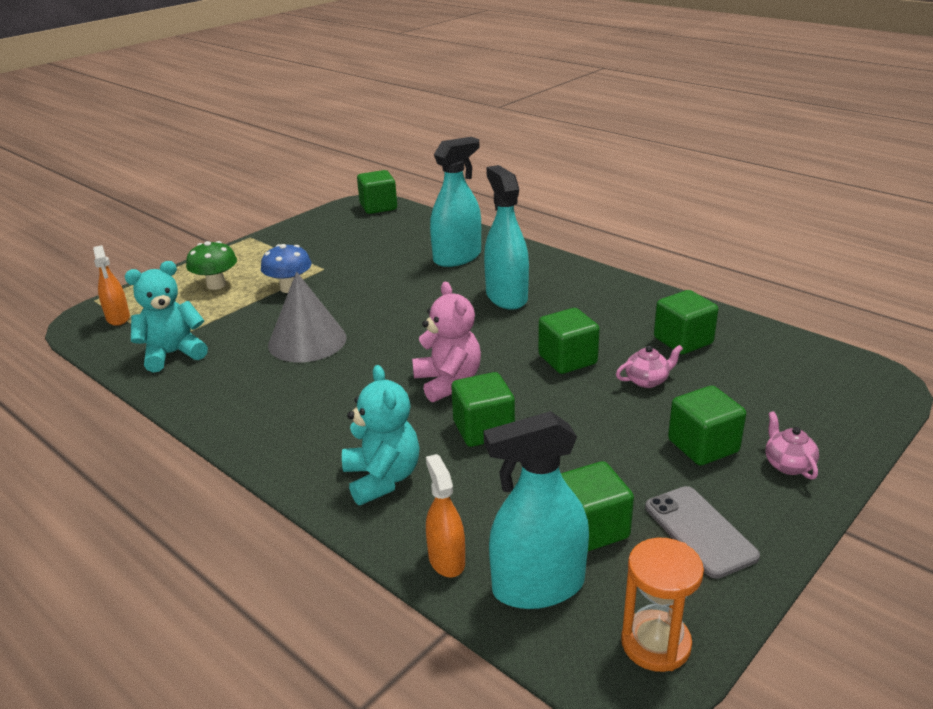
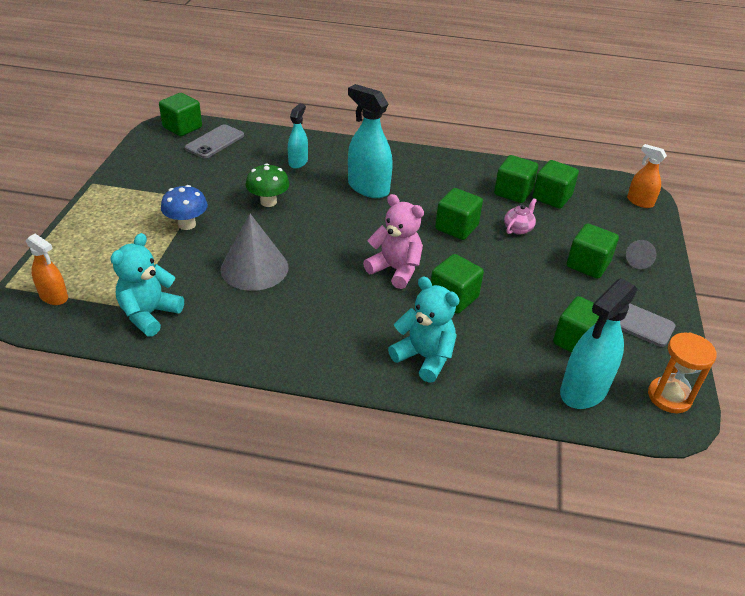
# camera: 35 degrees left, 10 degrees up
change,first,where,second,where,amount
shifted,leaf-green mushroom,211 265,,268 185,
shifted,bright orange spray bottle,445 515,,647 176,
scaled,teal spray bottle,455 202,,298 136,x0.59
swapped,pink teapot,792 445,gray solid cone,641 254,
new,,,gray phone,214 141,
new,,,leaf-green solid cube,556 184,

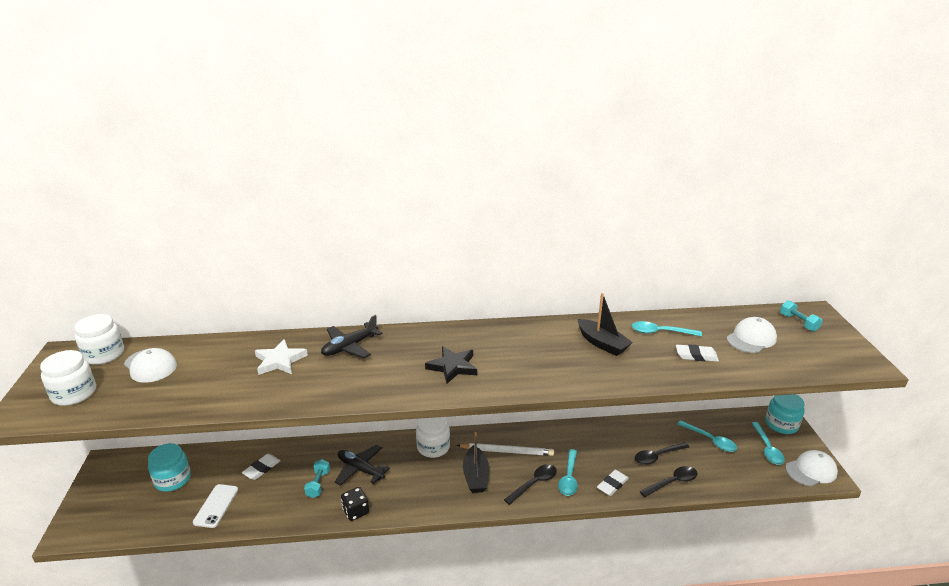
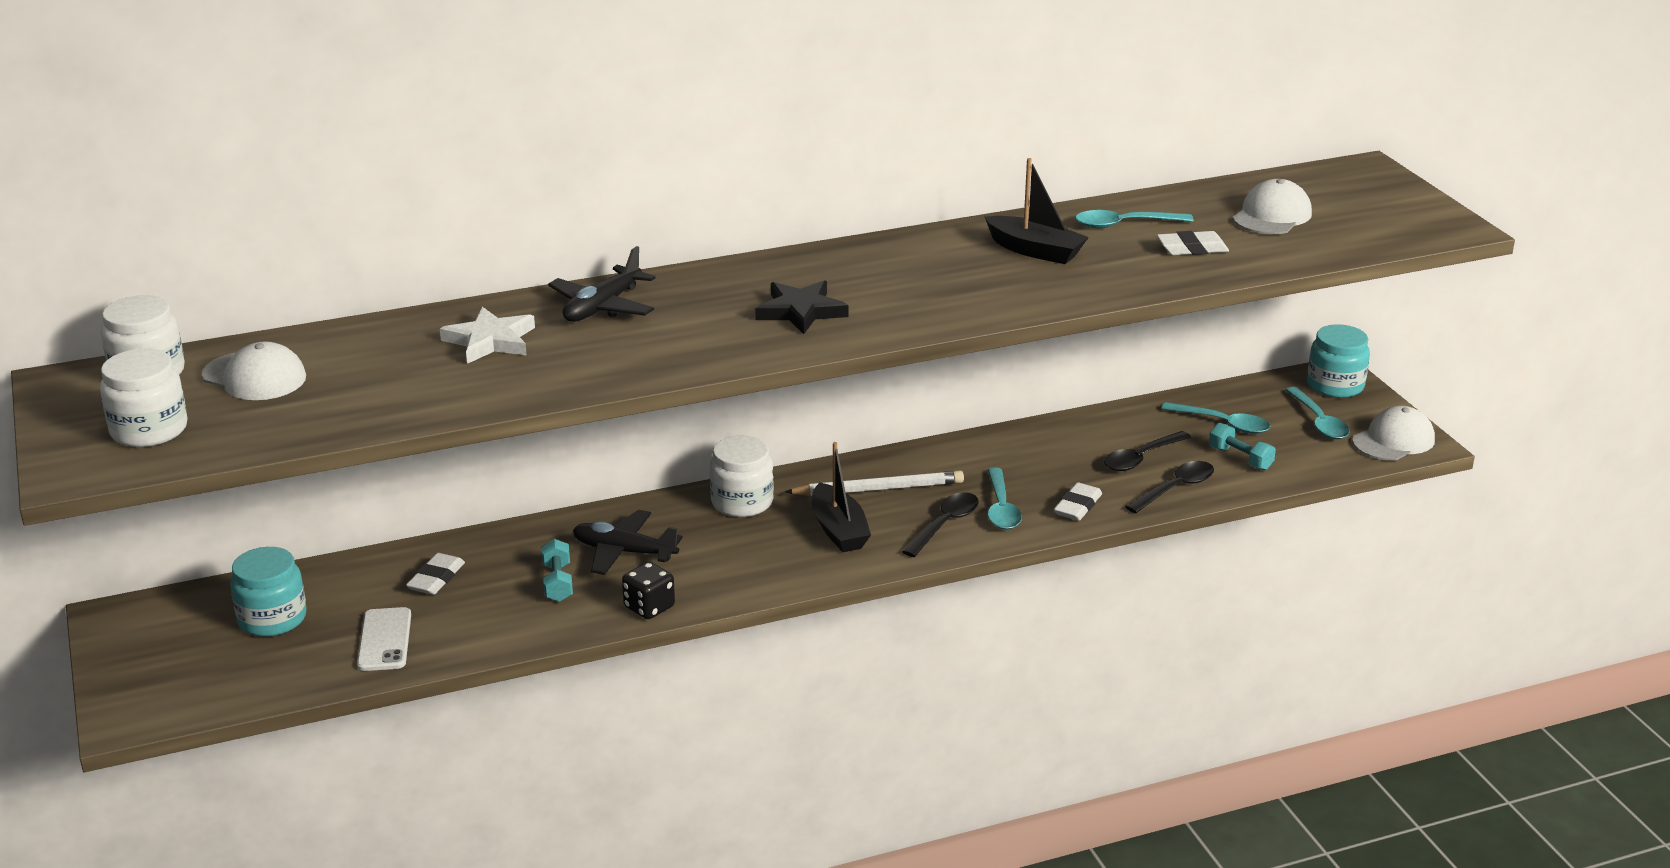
# camera: 15 degrees left, 0 degrees up
change,first,where,second,where,amount
shifted,teal dumbbell,801 316,,1242 446,

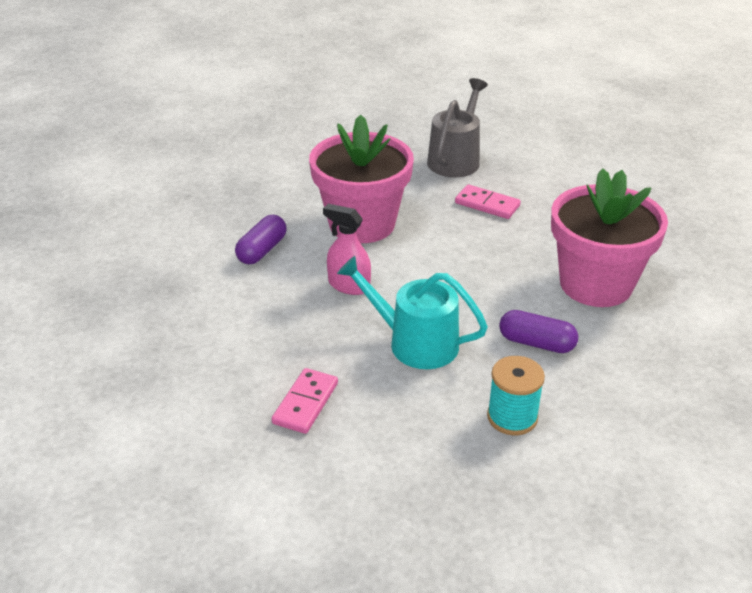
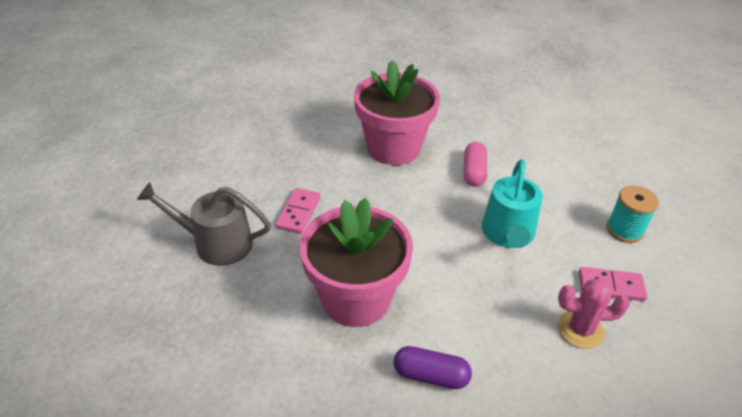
# camera: 105 degrees left, 5 degrees up
change,first,where,second,where,amount
gone,pink spray bottle,347 249,,,
shifted,teal spool,516 395,,633 214,
repainted,purple pill,538 331,pink pill,475 164,
new,,,pink saguaro cactus,594 313,

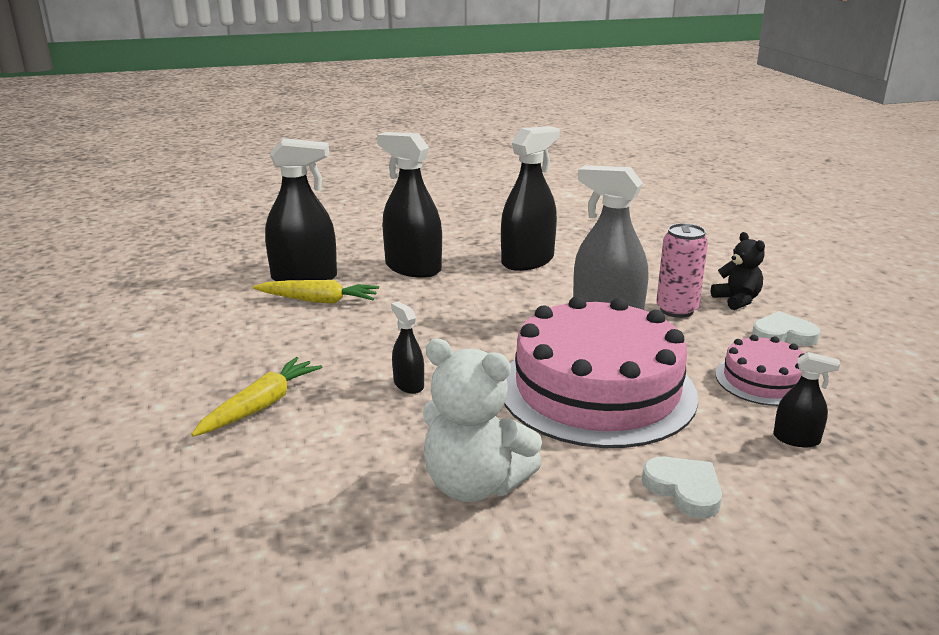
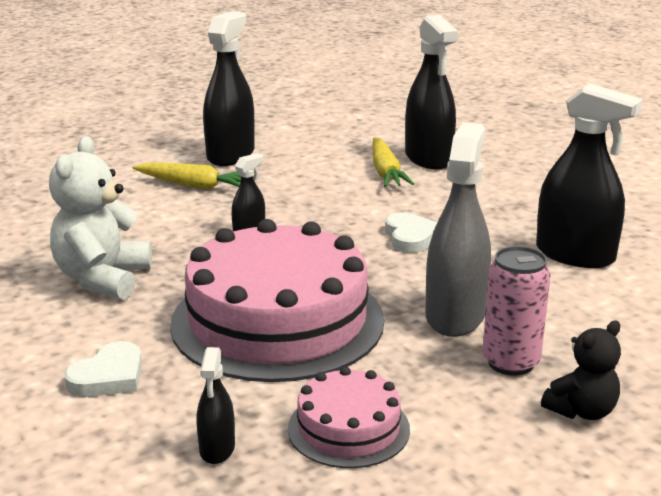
# camera: 75 degrees right, 0 degrees up
change,first,where,second,where,amount
shifted,ebony spray bottle,409 205,,229 88,
shifted,pure white love heart,786 328,,411 232,

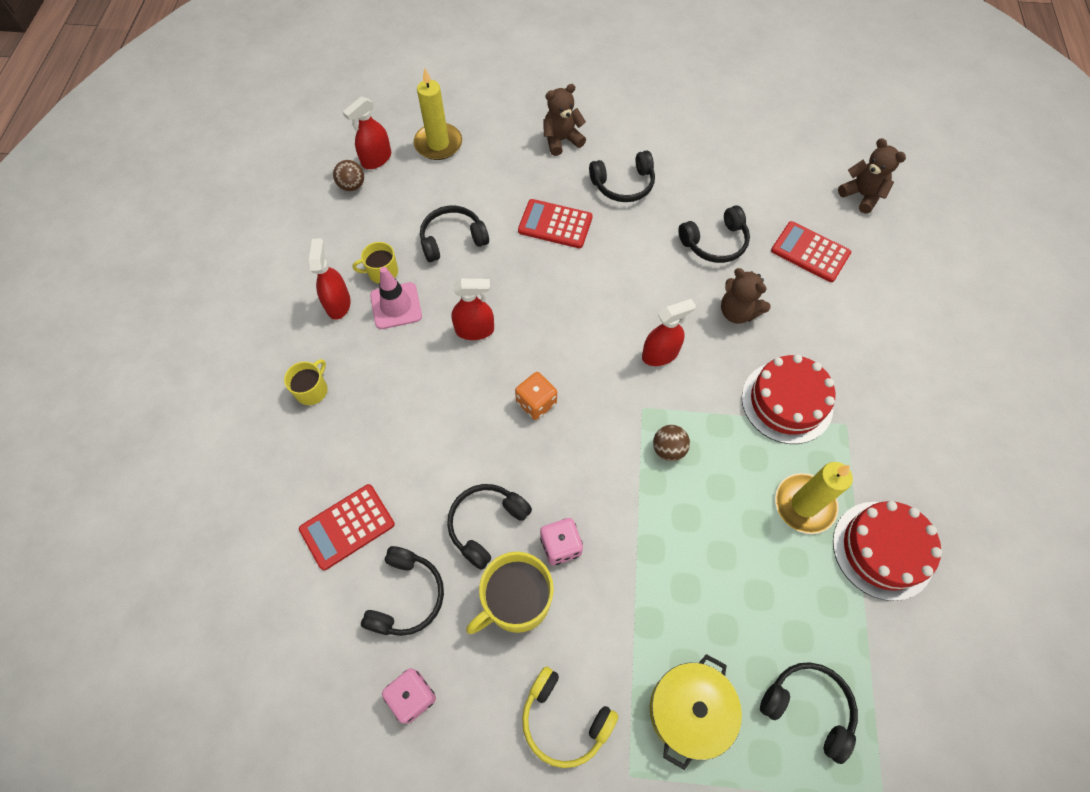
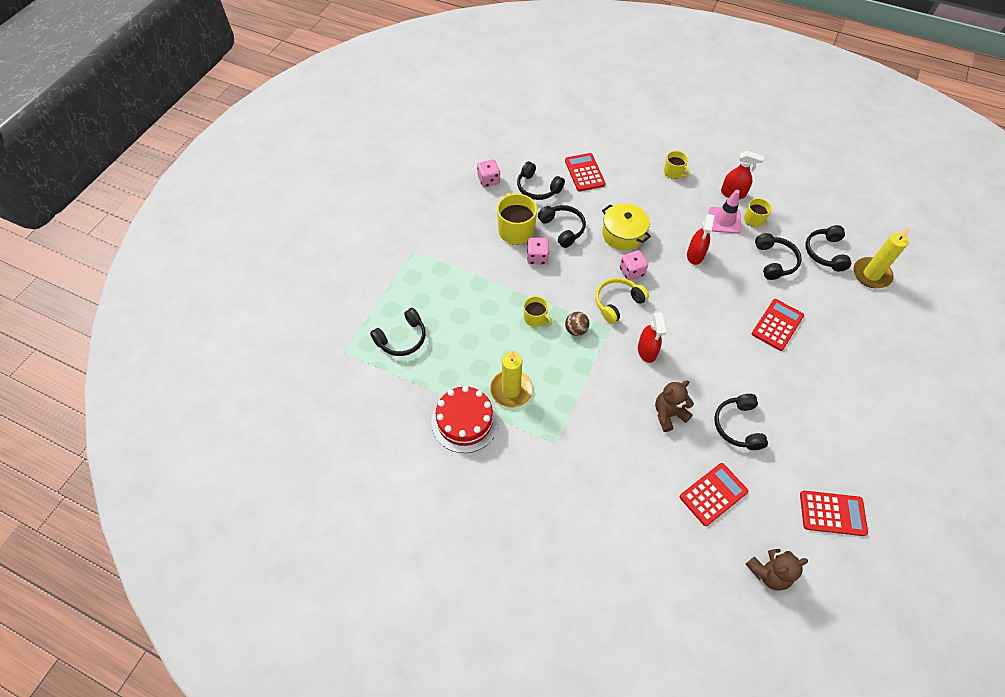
# camera: 110 degrees right, 5 degrees down
change,first,where,second,where,amount
gone,dark brown play ball,348 175,,,
gone,scarlet spray bottle,367 133,,,
repainted,bright orange game die,536 396,pink game die,633 265,
shifted,golden headset,570 717,,622 301,
gone,dark brown teddy,564 120,,,
shifted,ebony headset,622 176,,828 248,
shifted,golden pot,696 712,,626 227,
gone,scarlet gateau,788 399,,,
new,,,golden mug,538 311,
new,,,scarlet calculator,834 513,

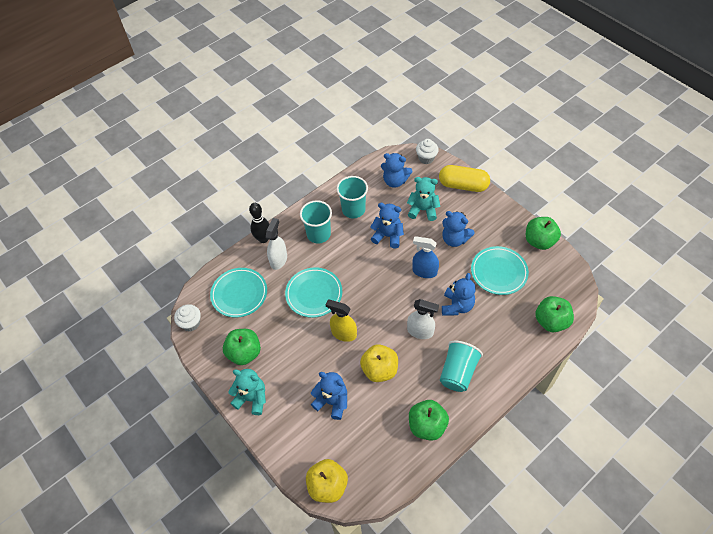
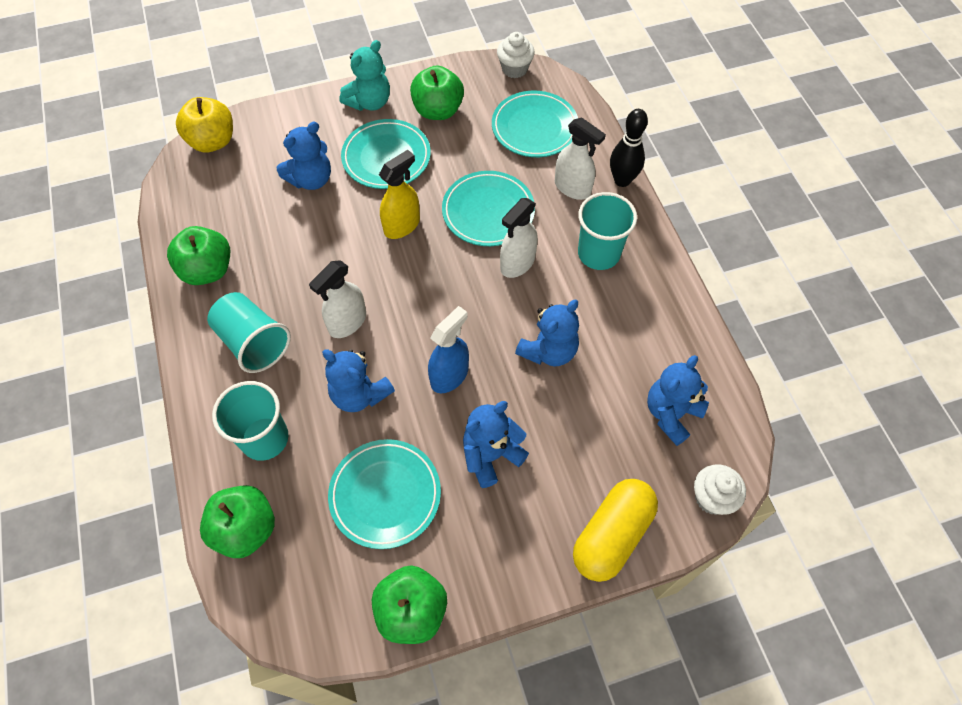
# camera: 110 degrees right, 5 degrees up
change,first,where,second,where,amount
shifted,teal cup,352 197,,250 421,
gone,golden apple,379 363,,,
gone,teal teddy,423 199,,,
new,,,teal flat dish,386 154,
new,,,pure white spray bottle,519 238,

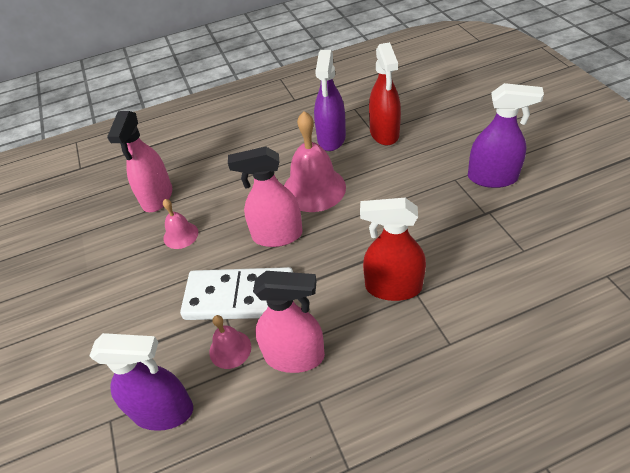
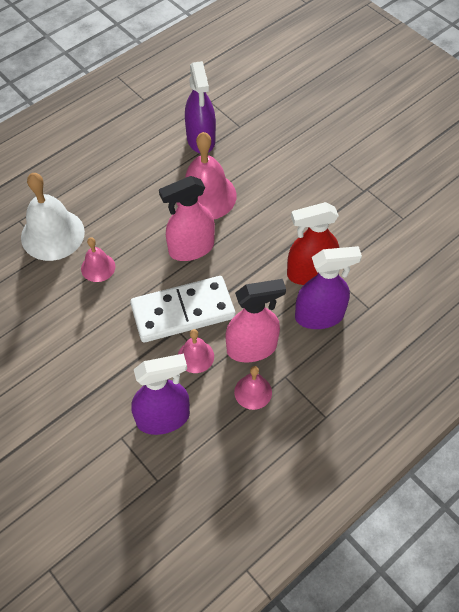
# camera: 25 degrees left, 10 degrees up
change,first,where,second,where,amount
swapped,pink spray bottle,139 161,pure white bell,53 217,
gone,scarlet spray bottle,385 94,,,
shifted,purple spray bottle,506 135,,328 287,
new,,,pink bell,253 388,

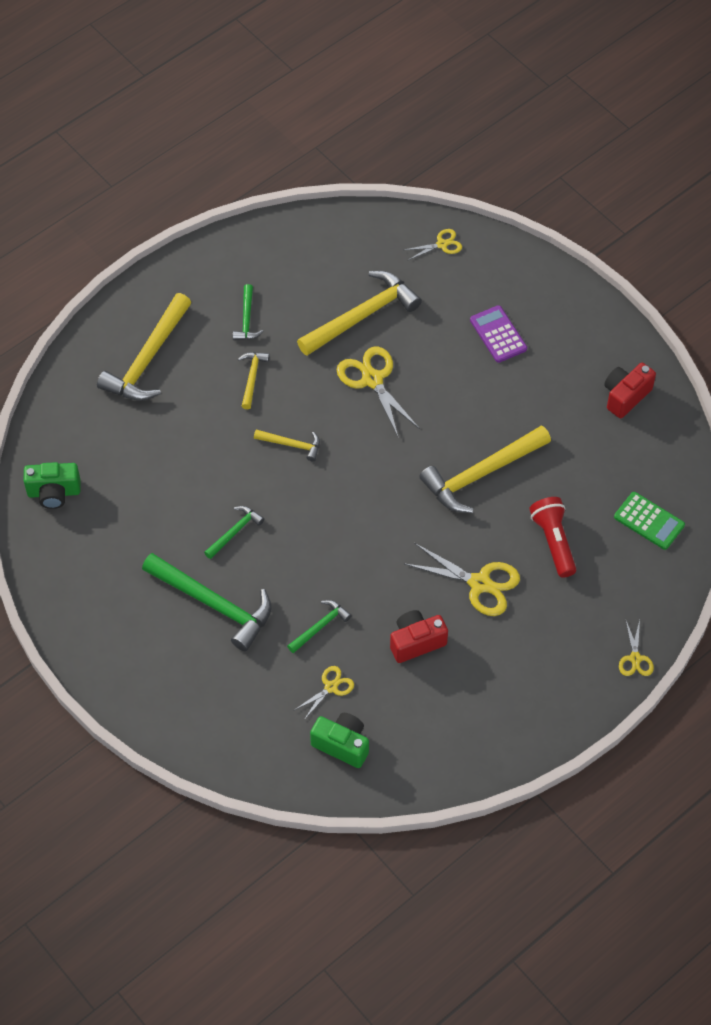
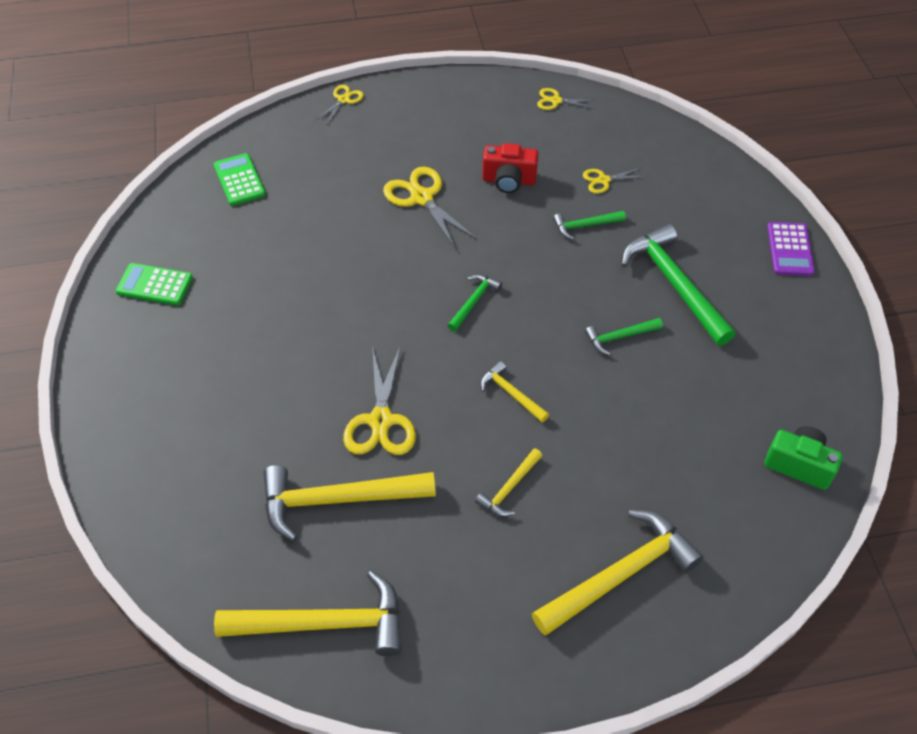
# camera: 150 degrees left, 5 degrees down
change,first,where,second,where,amount
shifted,leaf-green carpenter's hammer,248 312,,474 303,
gone,leaf-green photo camera,339 740,,,
shifted,golden pair of scissors,433 244,,567 99,
shifted,golden carpenter's hammer,485 469,,308 613,
shifted,purple calculator,498 334,,791 249,
gone,scarlet pocket torch,552 537,,,
swapped,scarlet photo camera,630 391,leaf-green calculator,154 284,

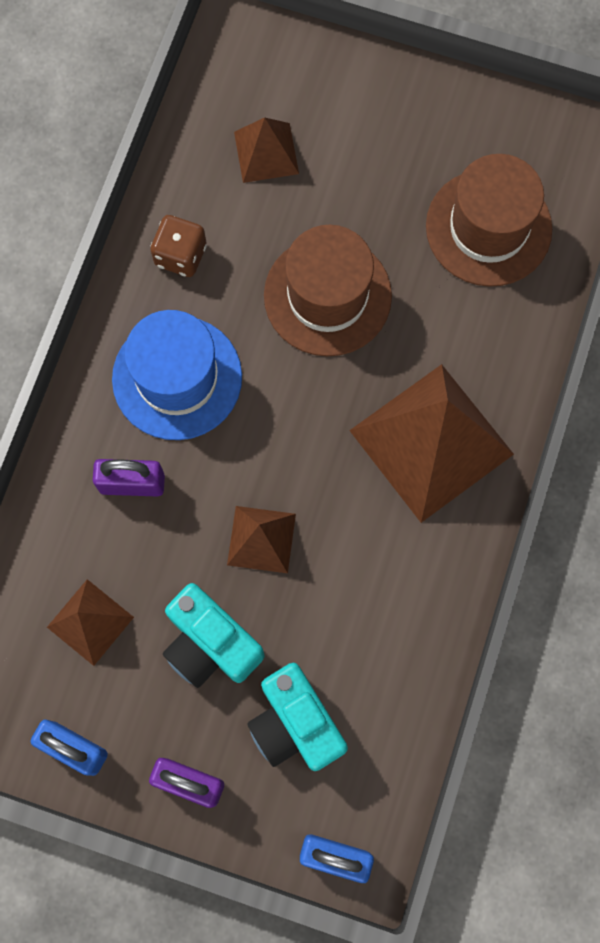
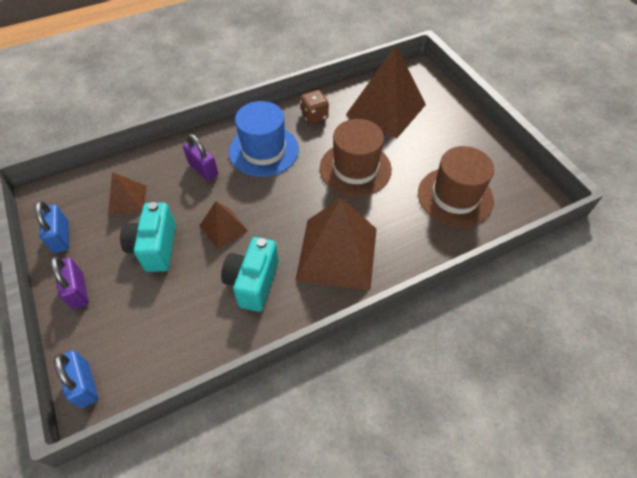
# camera: 45 degrees right, 20 degrees down
change,first,where,second,where,amount
scaled,dark brown pyramid,266 150,,386 91,x1.96
shifted,teal photo camera,297 717,,249 274,

